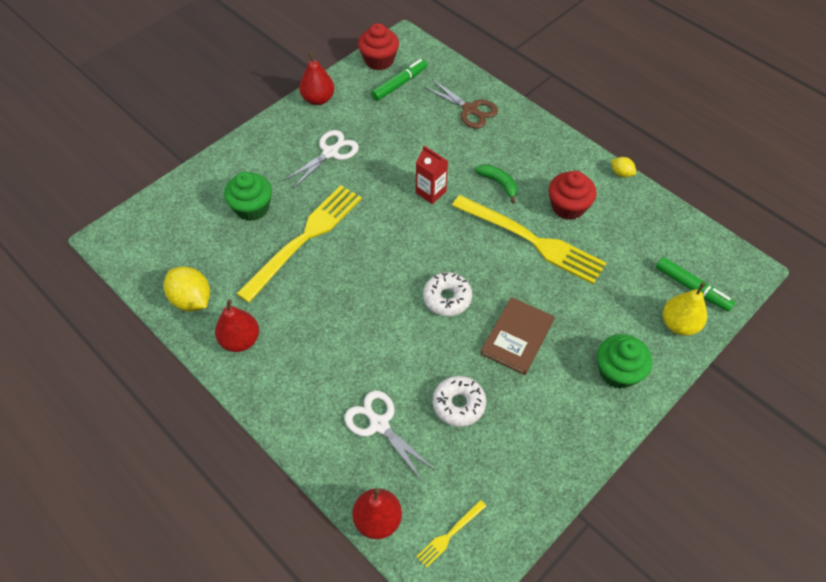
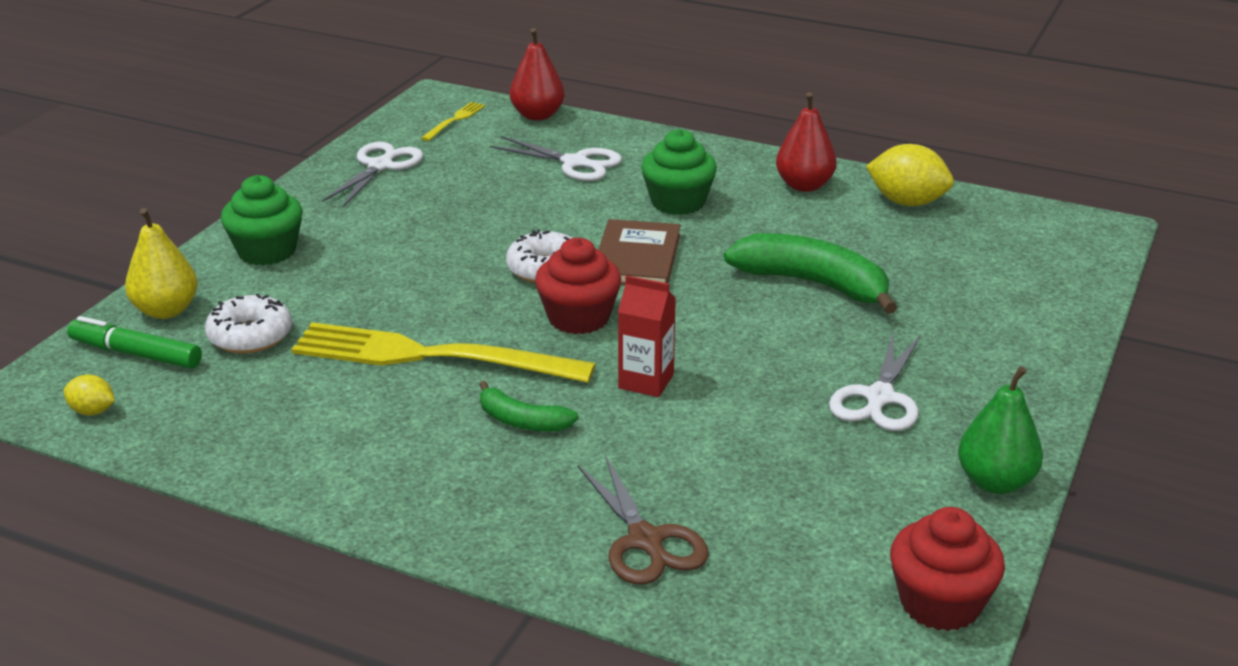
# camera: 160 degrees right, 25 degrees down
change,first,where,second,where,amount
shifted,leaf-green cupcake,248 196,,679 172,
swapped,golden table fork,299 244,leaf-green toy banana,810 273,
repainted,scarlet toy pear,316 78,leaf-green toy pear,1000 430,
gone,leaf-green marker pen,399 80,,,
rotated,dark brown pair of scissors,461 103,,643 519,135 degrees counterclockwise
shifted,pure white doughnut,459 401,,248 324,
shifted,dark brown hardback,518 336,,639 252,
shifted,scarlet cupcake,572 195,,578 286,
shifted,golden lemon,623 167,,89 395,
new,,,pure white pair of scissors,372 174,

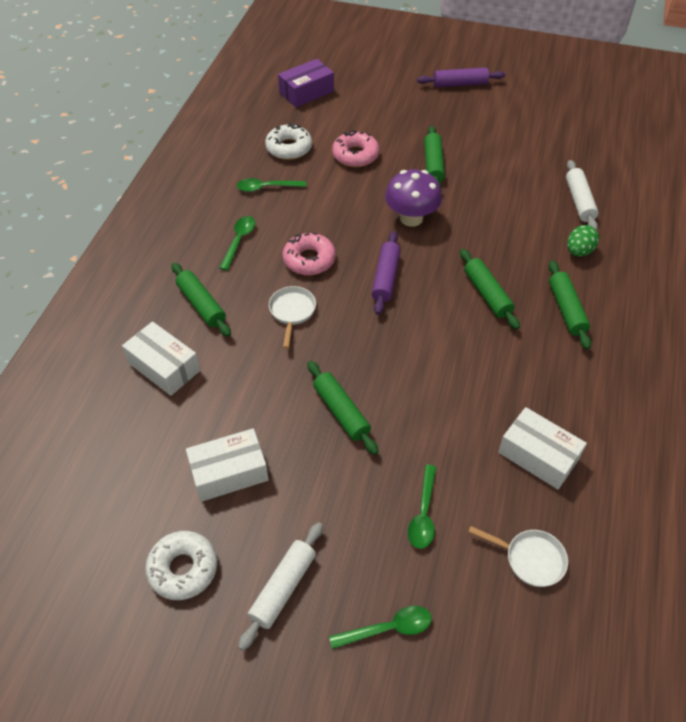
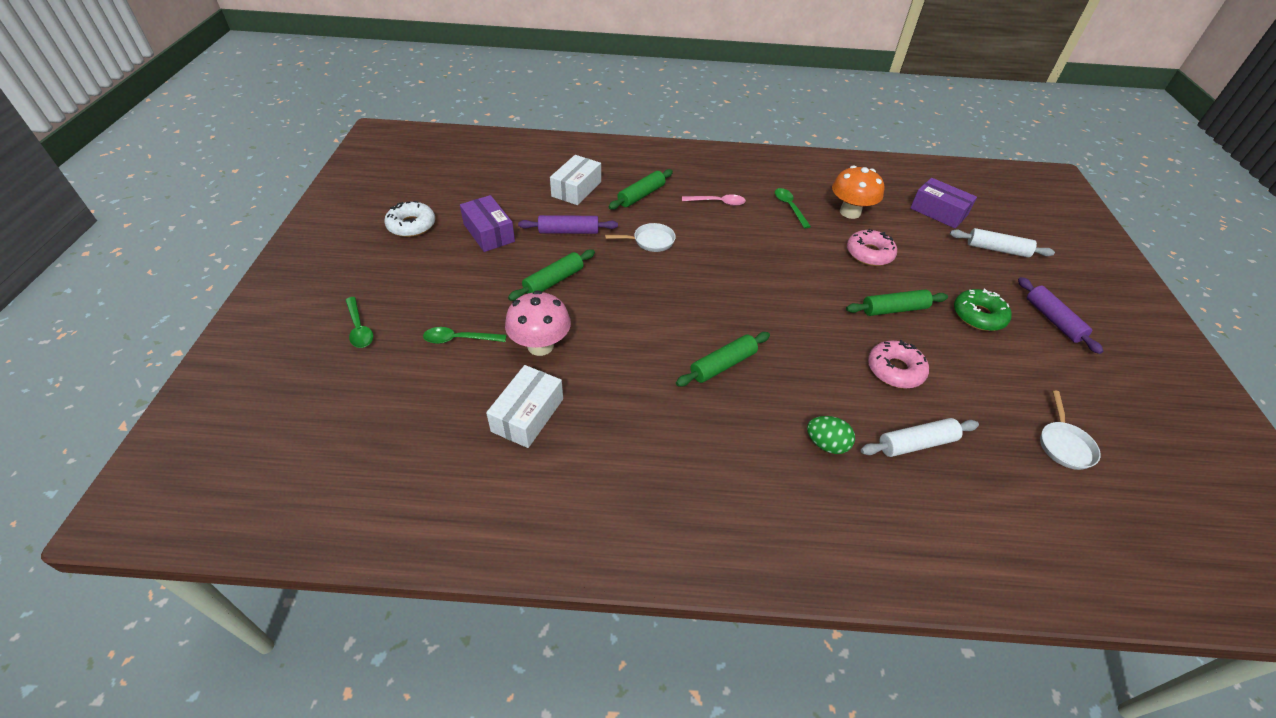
# camera: 75 degrees right, 5 degrees down
change,first,where,second,where,amount
repainted,pure white box,227 465,purple box,487 223,
repainted,leaf-green tablespoon,237 243,pink tablespoon,714 200,
shifted,pure white pastry roller,280 586,,1002 243,
swapped,pure white doughnut,288 141,bright orange mushroom,858 192,
shifted,pink doughnut,309 254,,898 364,
shifted,purple pastry roller,386 273,,568 224,
gone,purple mushroom,413 198,,,
shifted,pure white skillet,518 556,,1070 430,
gone,leaf-green pastry roller,569 305,,,
new,,,pink mushroom,538 323,
new,,,leaf-green doughnut,983 309,

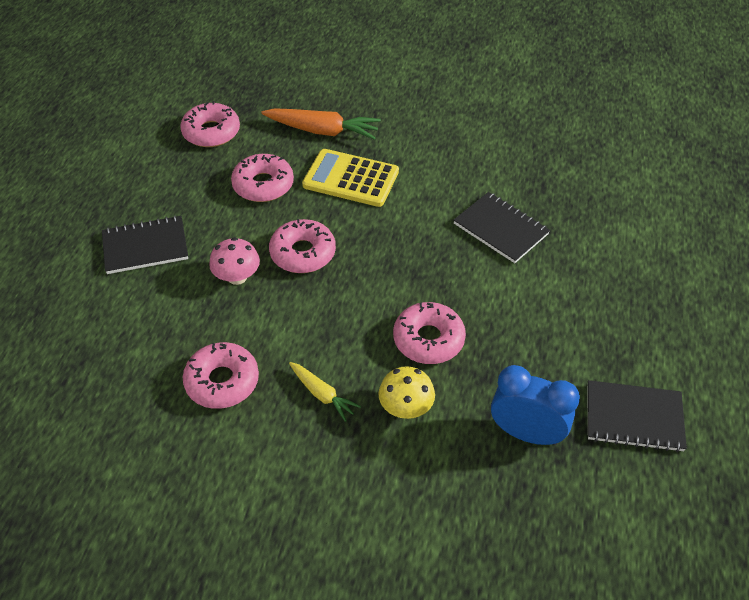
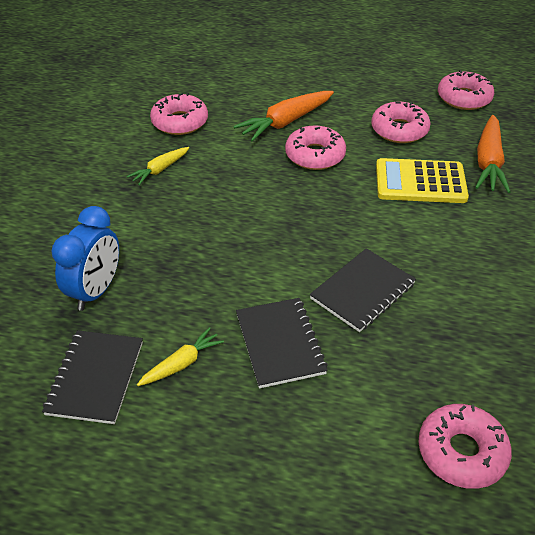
# camera: 90 degrees right, 5 degrees down
change,first,where,second,where,amount
shifted,ebony exercise book,145 244,,282 343,
swapped,pink mushroom,234 261,bright orange toy carrot,283 116,
rotated,golden calculator,350 178,,422 180,105 degrees counterclockwise
gone,golden mushroom,407 392,,,
shifted,pink doughnut,429 333,,465 446,
new,,,golden toy carrot,180 356,

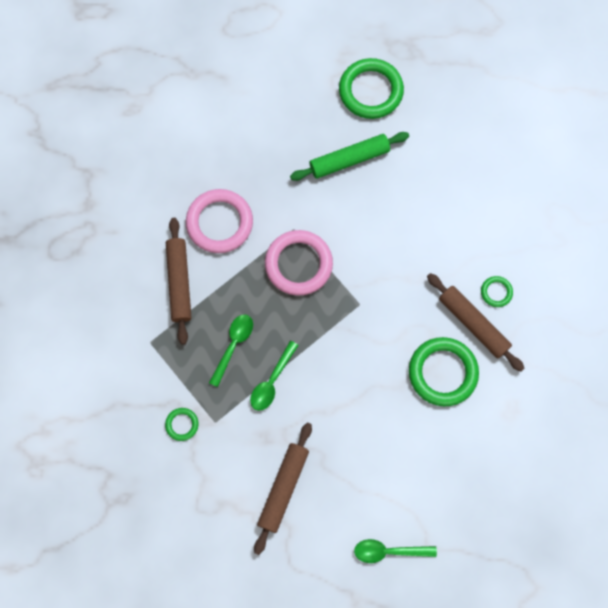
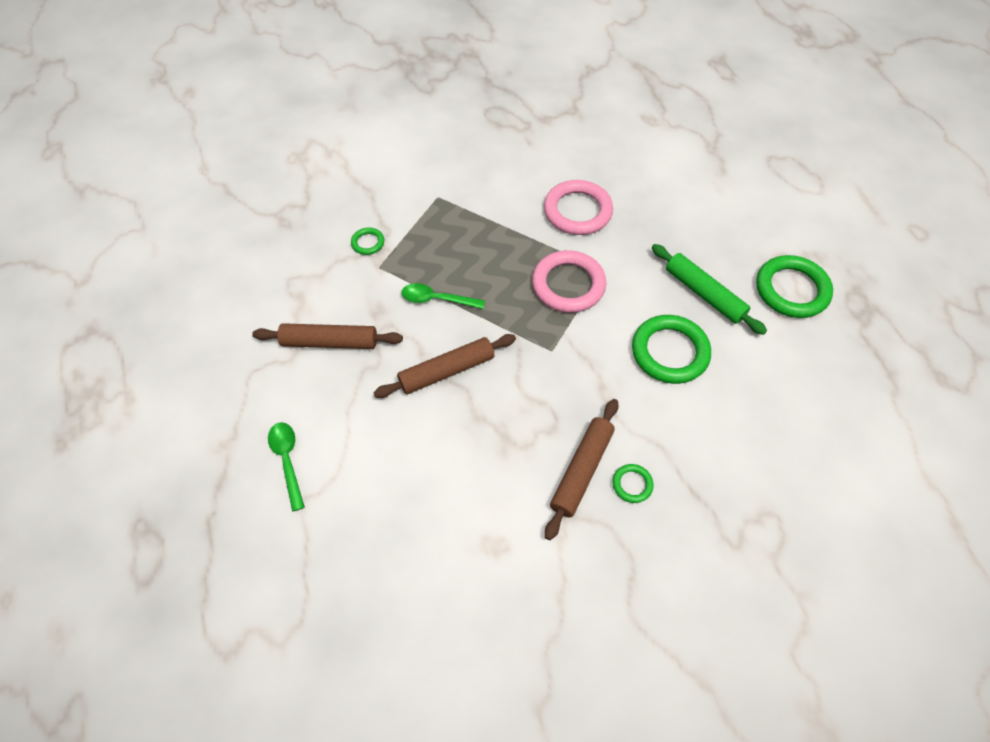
# camera: 70 degrees right, 15 degrees down
change,first,where,second,where,amount
shifted,dark brown pastry roller,179 281,,445 366,
gone,leaf-green tablespoon,231 350,,,
shifted,leaf-green torus,444 371,,671 349,

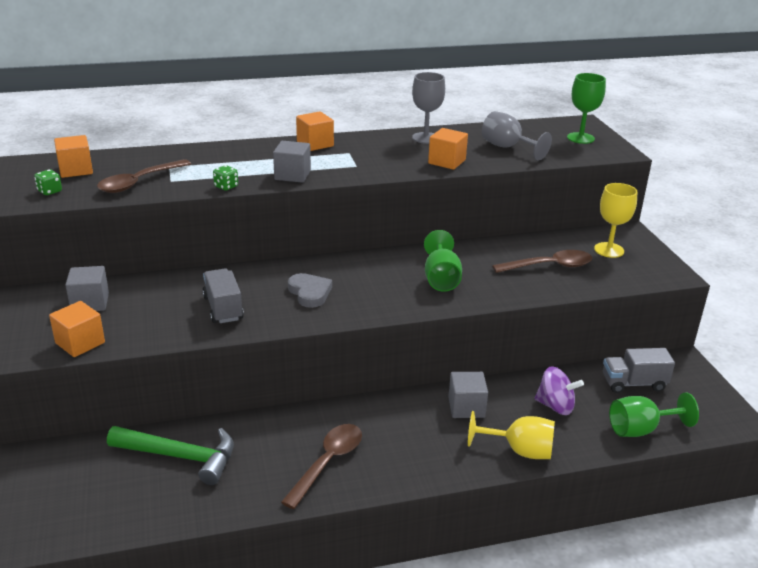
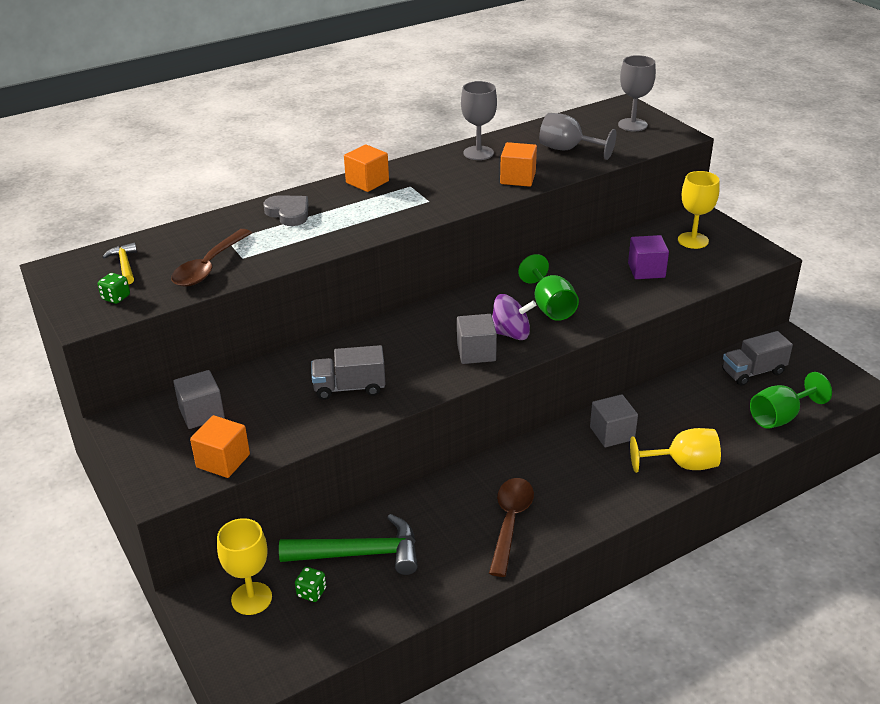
# camera: 15 degrees left, 5 degrees up
change,first,where,second,where,amount
swapped,bright orange solid cube,73 156,golden carpenter's hammer,119 263,
rotated,gray toy truck,223 296,,348 372,60 degrees counterclockwise
shifted,leaf-green game die,225 177,,310 584,
shifted,gray solid cube,292 162,,477 339,
shifted,gray love heart,310 290,,286 210,
swapped,dark brown tablespoon,542 261,purple solid cube,648 257,
shifted,purple spinning top,559 390,,514 317,
repainted,leaf-green goblet,586 108,gray goblet,637 93,
new,,,golden goblet,244 566,

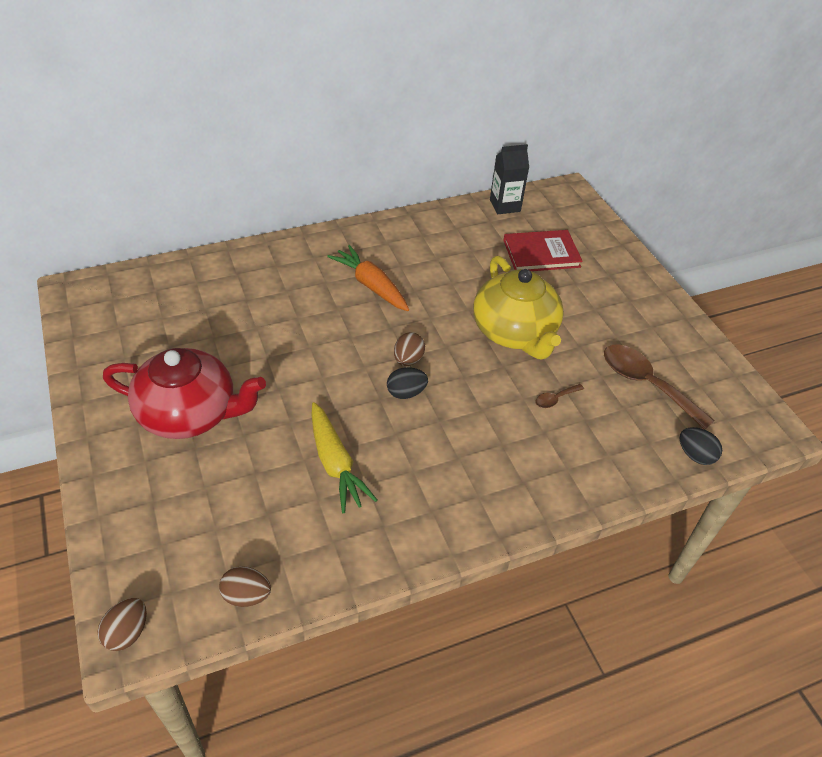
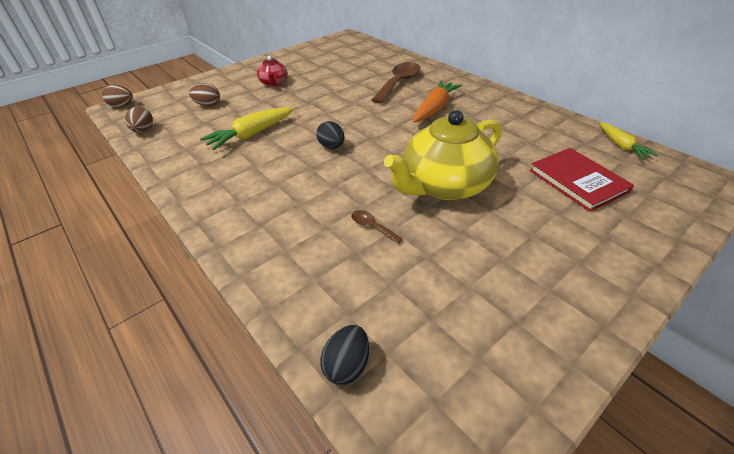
# camera: 75 degrees right, 5 degrees down
change,first,where,second,where,amount
scaled,scarlet teapot,184 393,,272 71,x0.49
shifted,dark brown toy egg,409 349,,204 94,
swapped,ebony carton,509 179,golden toy carrot,628 141,
shifted,dark brown tablespoon,659 387,,395 83,

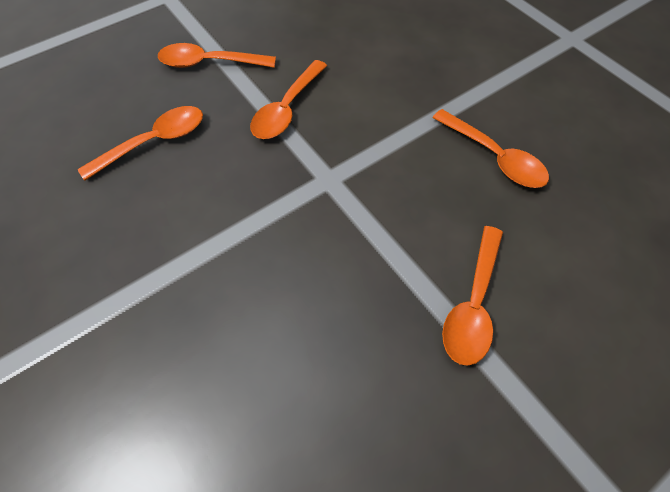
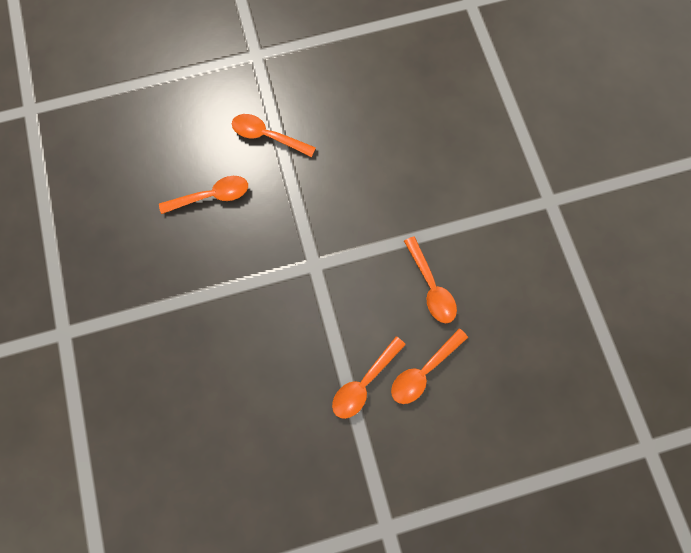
# camera: 20 degrees right, 15 degrees up
change,first,where,second,where,amount
shifted,bright orange tablespoon,288 99,,429 366,

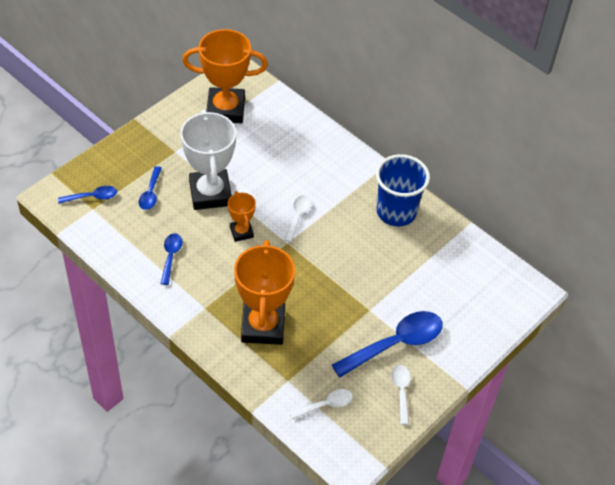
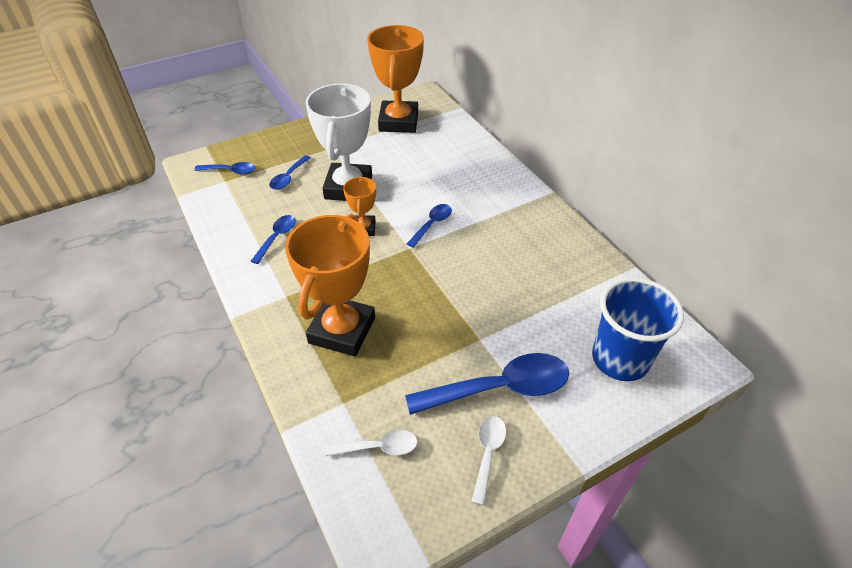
# camera: 20 degrees right, 5 degrees down
change,first,where,second,where,amount
rotated,bright orange award cup,225 76,,395 79,75 degrees clockwise
repainted,pure white tablespoon,297 218,cobalt tablespoon,429 226,
shifted,cobalt cup,403 190,,638 329,

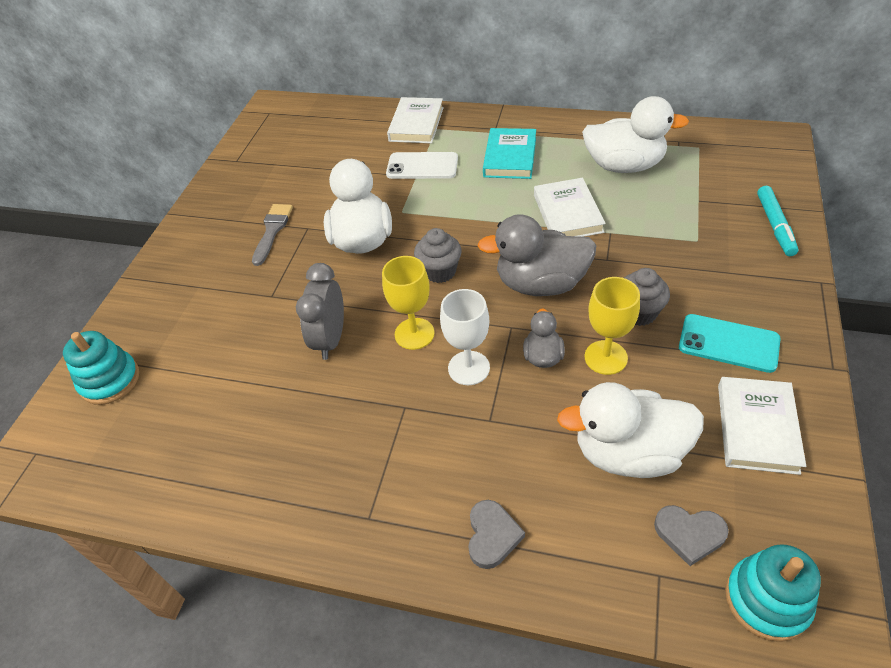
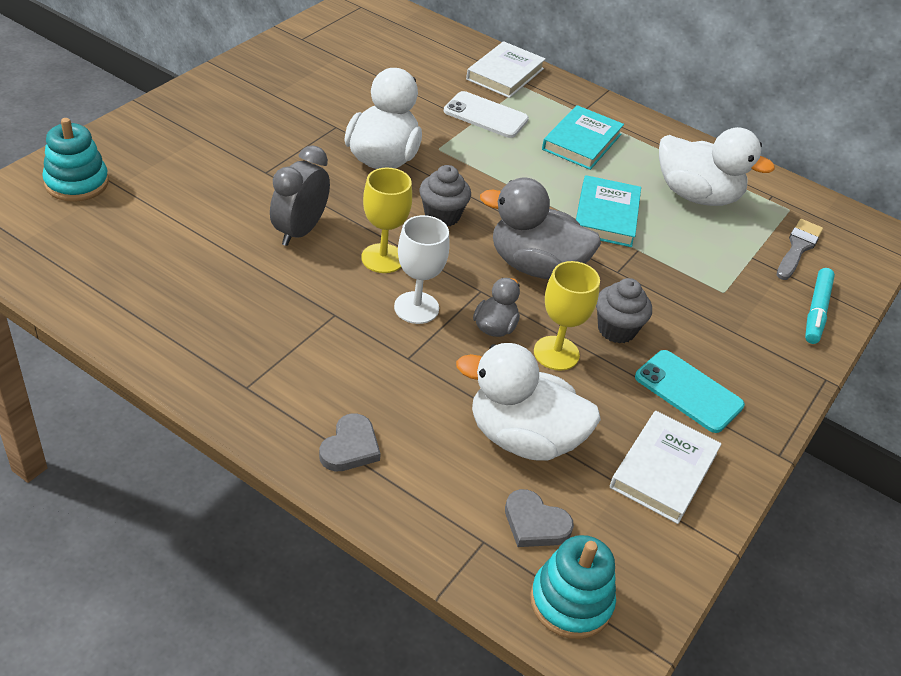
# camera: 10 degrees right, 5 degrees down
change,first,where,second,where,amount
shifted,gray paintbrush,272 235,,800 249,
repainted,pure white hardback,570 207,teal hardback,608 211,

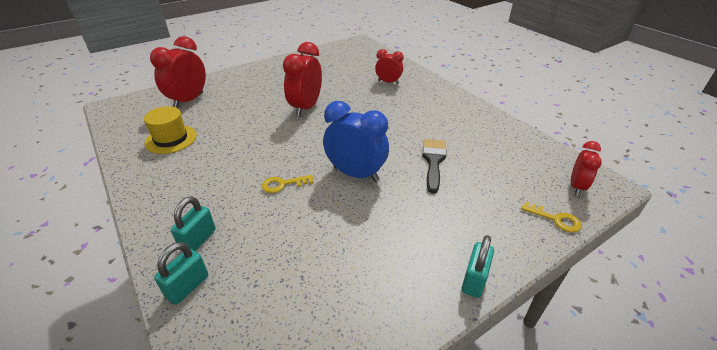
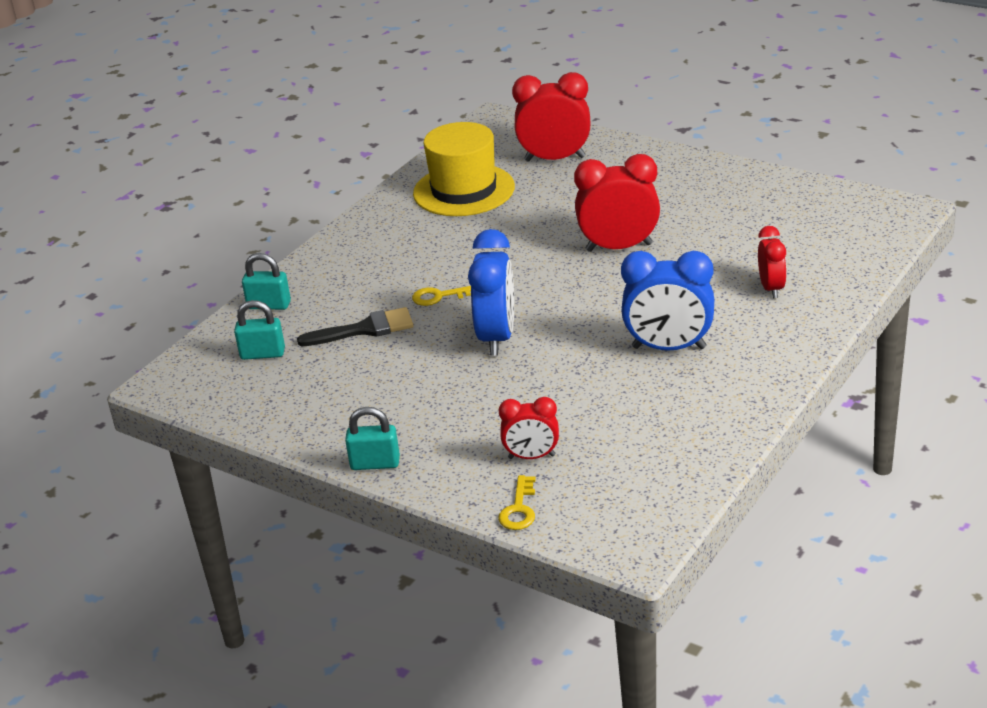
# camera: 70 degrees right, 5 degrees down
change,first,where,second,where,amount
scaled,golden tall hat,170 130,,464 169,x1.52
shifted,teal small lock,193 223,,259 330,
rotated,golden latchkey,287 184,,441 296,60 degrees counterclockwise
shifted,ebony paintbrush,434 166,,355 326,
shifted,scarlet bedside clock,586 168,,529 428,
new,,,cobalt bedside clock,667 300,

